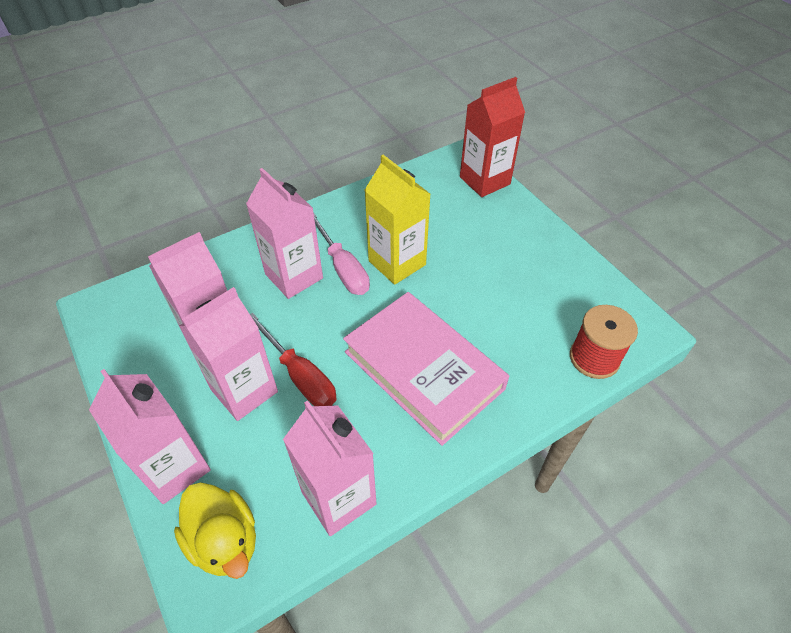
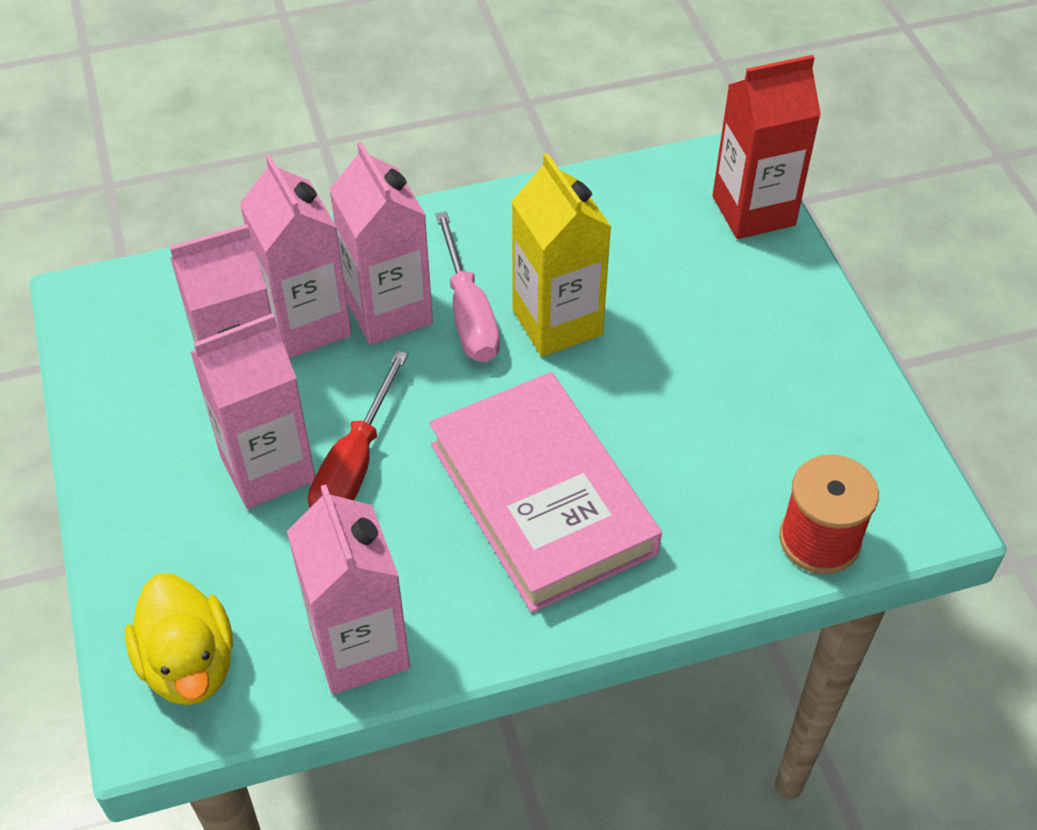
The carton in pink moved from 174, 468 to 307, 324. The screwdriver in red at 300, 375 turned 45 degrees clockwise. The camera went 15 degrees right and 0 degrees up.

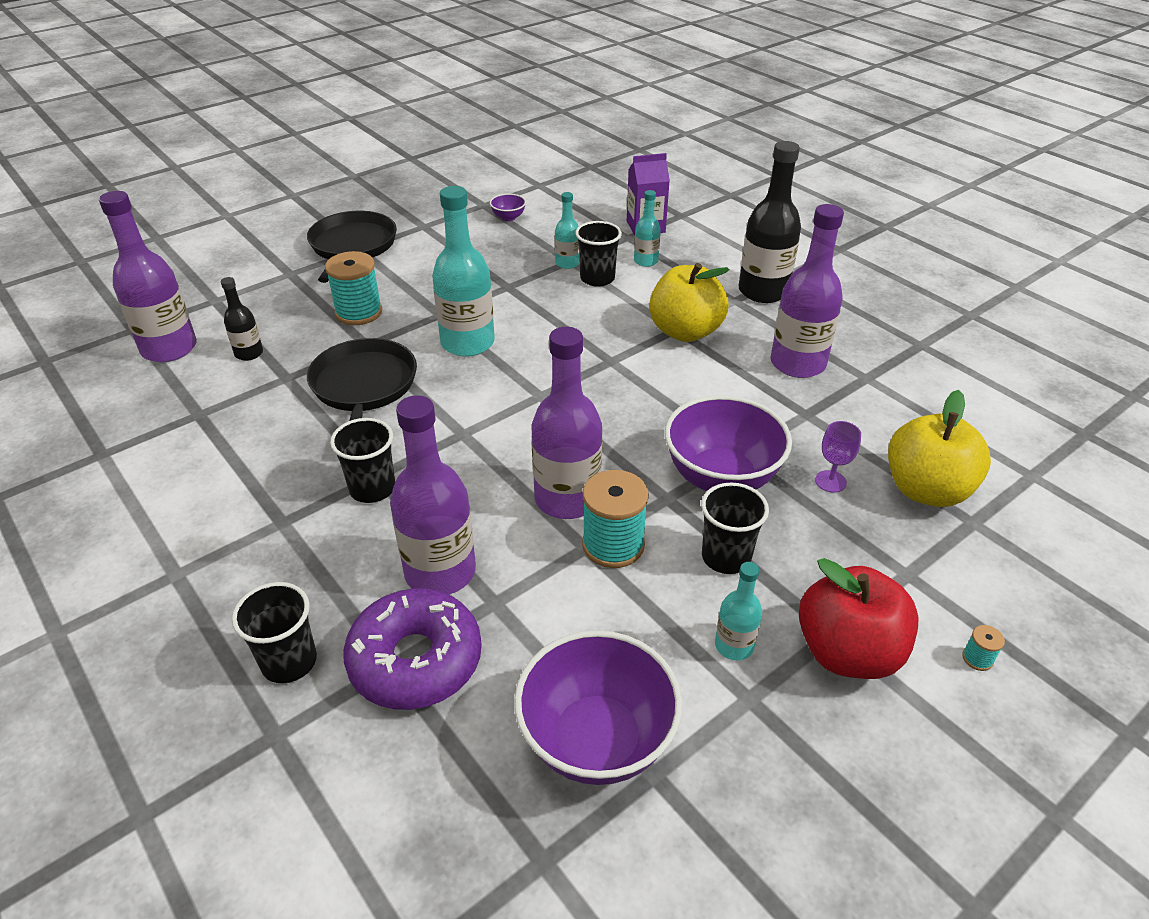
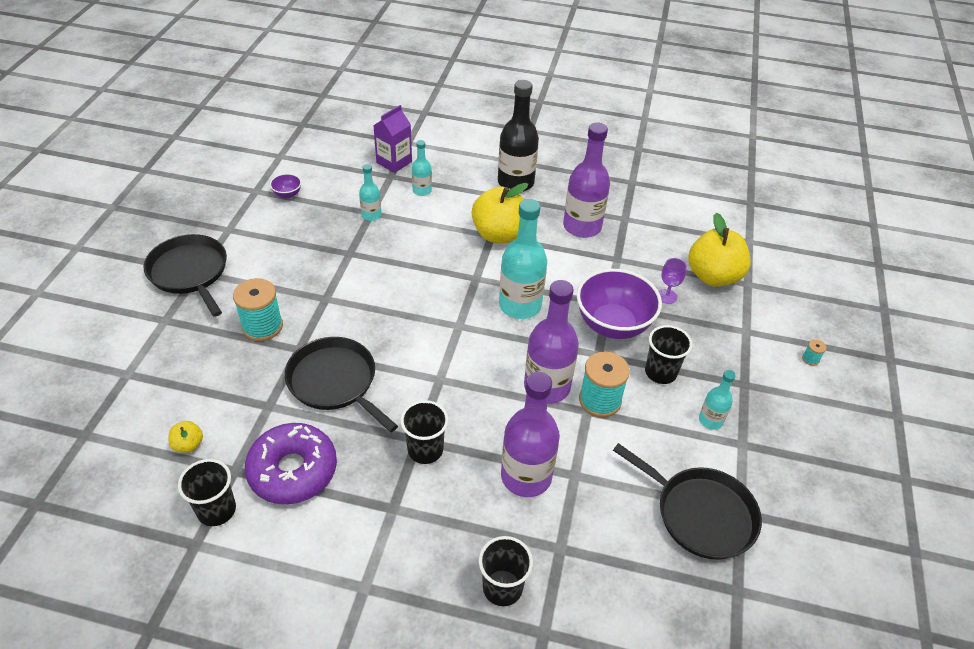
The bottle in purple at 169, 348 disappeared. The bottle in black at 249, 353 disappeared. The donut in purple moved from 415, 660 to 293, 470. The bottle in turquoise moved from 467, 343 to 520, 305. The bowl in purple at 596, 740 was replaced by the pan in black at 700, 514. The cup in black moved from 597, 278 to 216, 510. The apple in red at 847, 652 disappeared. The apple in yellow at 188, 445 appeared. The camera went 40 degrees left and 5 degrees up.

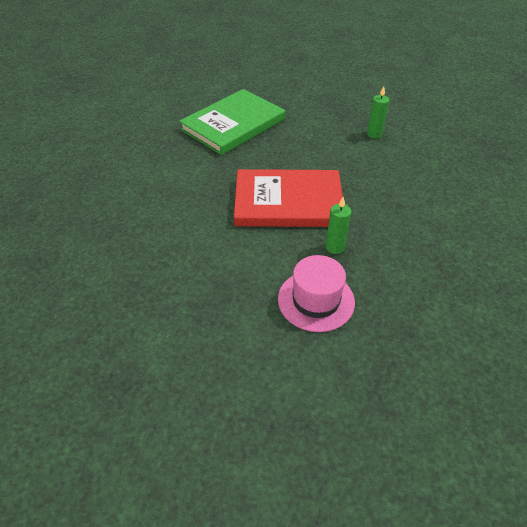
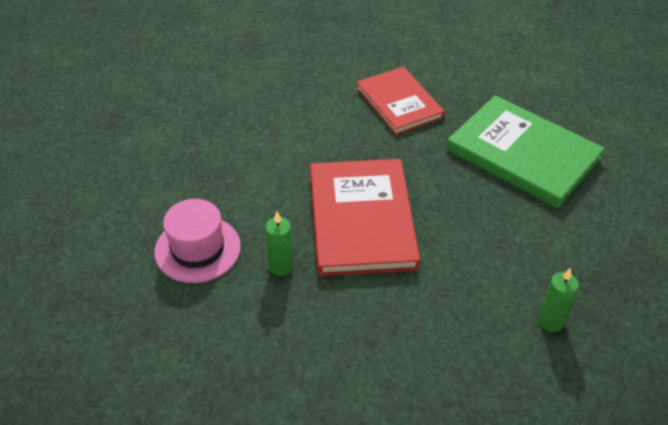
The book in red at 399, 103 appeared. The camera went 85 degrees right and 0 degrees up.

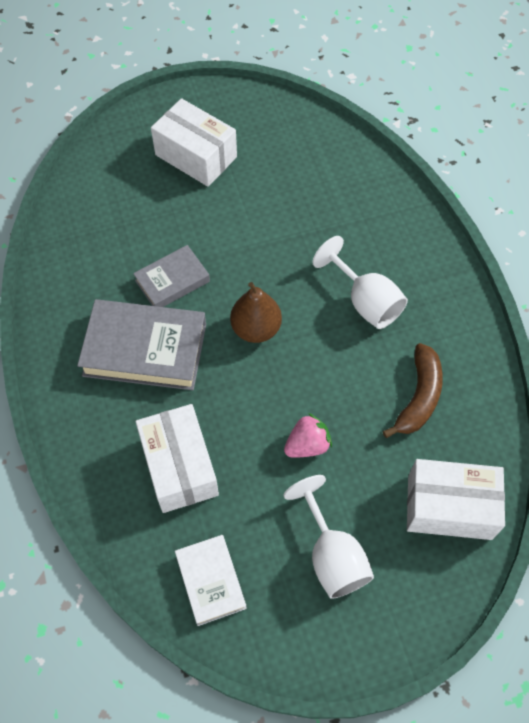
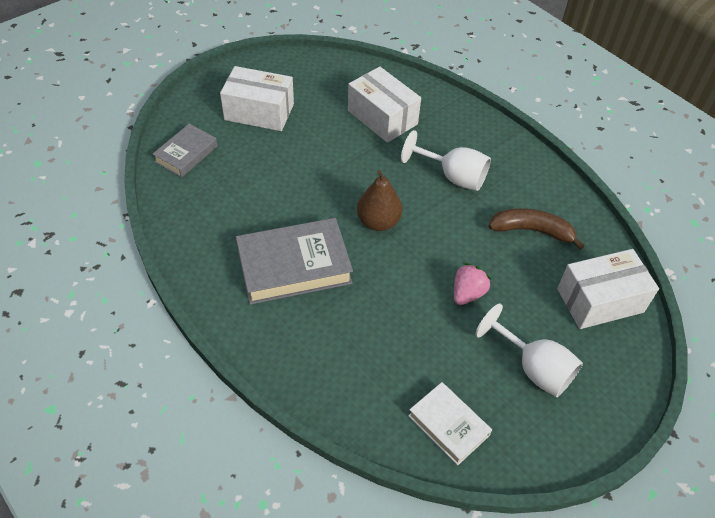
The book in grey moved from 172, 281 to 186, 154. The box in white moved from 179, 466 to 382, 117. The banana in brown at 419, 397 turned 75 degrees counterclockwise. The camera went 25 degrees left and 10 degrees down.

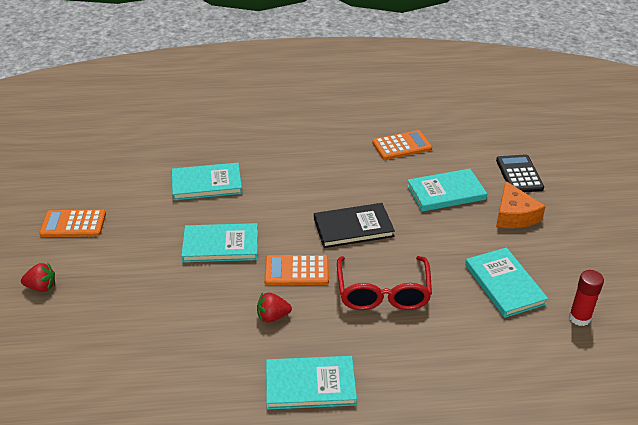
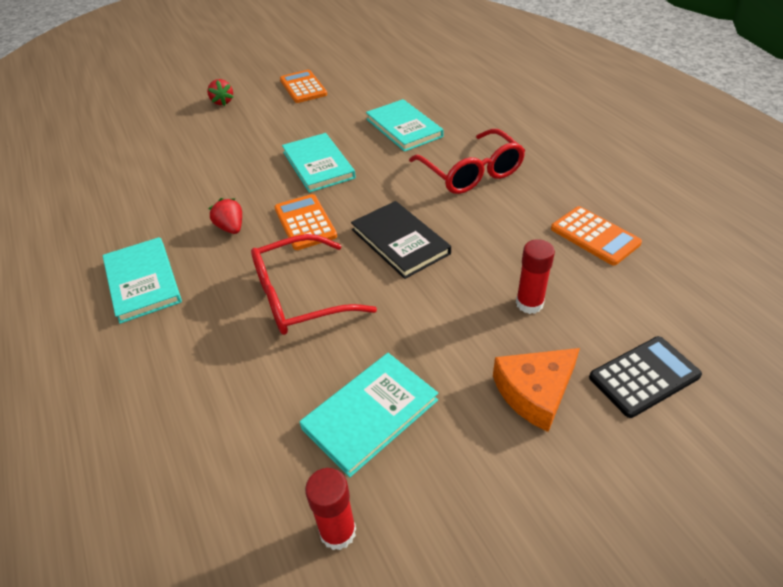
The book in turquoise at 446, 192 was replaced by the glue stick in red at 529, 303. The glasses in red at 471, 173 appeared. The camera went 70 degrees right and 5 degrees up.

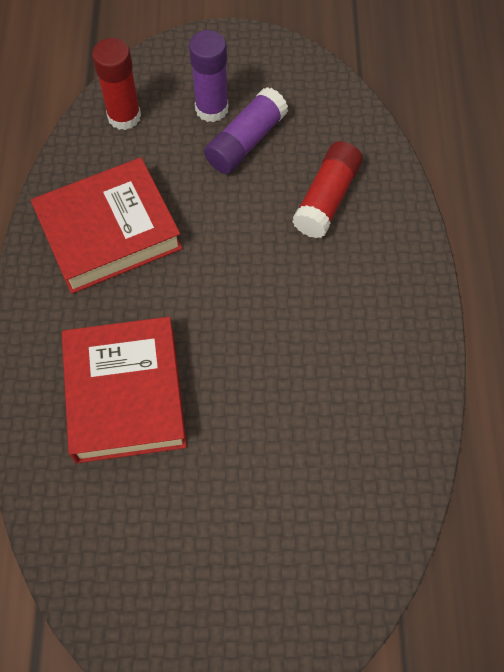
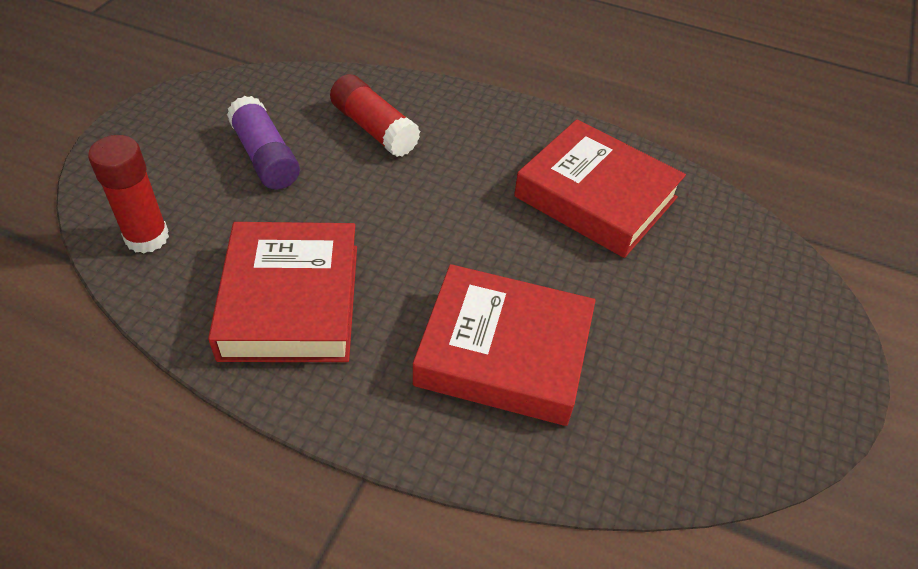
The glue stick in purple at 211, 109 disappeared. The book in red at 596, 197 appeared. The camera went 70 degrees left and 15 degrees down.

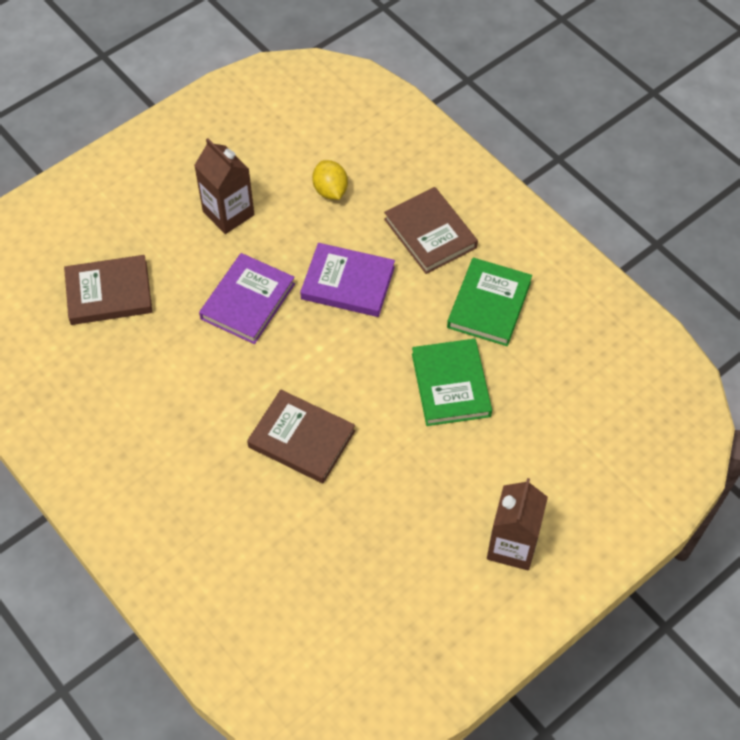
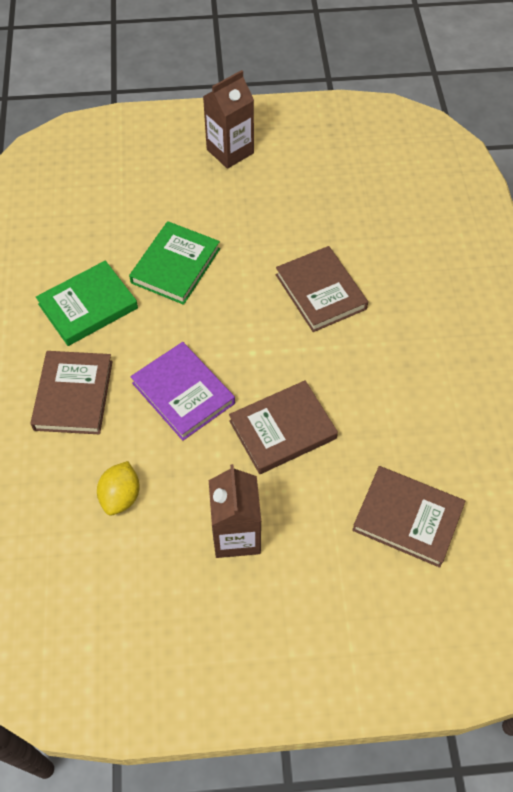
The book in purple at 248, 301 became the book in brown at 282, 429. The camera went 145 degrees left and 0 degrees up.

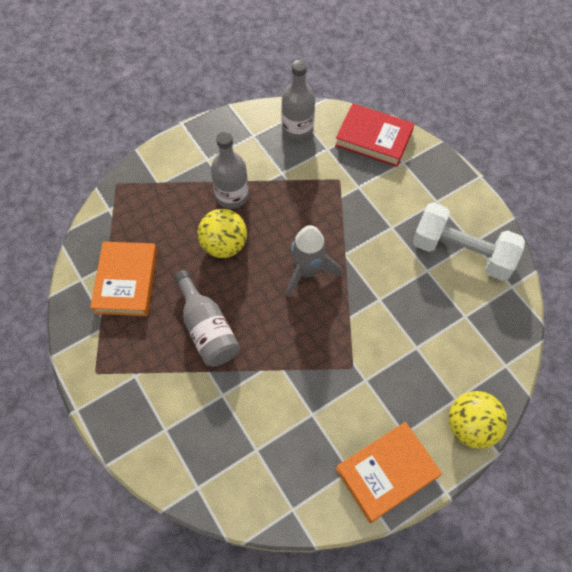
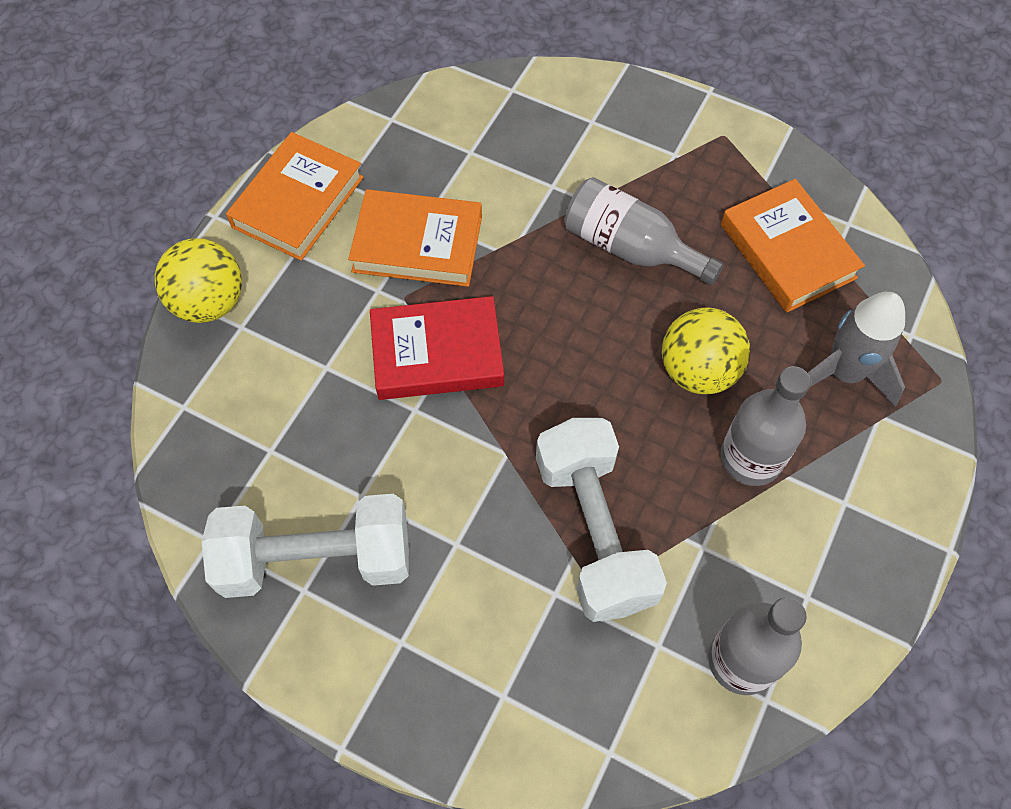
The rocket in grey moved from 307, 271 to 844, 373. The book in red moved from 373, 138 to 437, 353. The book in orange at 417, 244 appeared. The dumbbell in white at 594, 531 appeared. The camera went 150 degrees right and 0 degrees up.

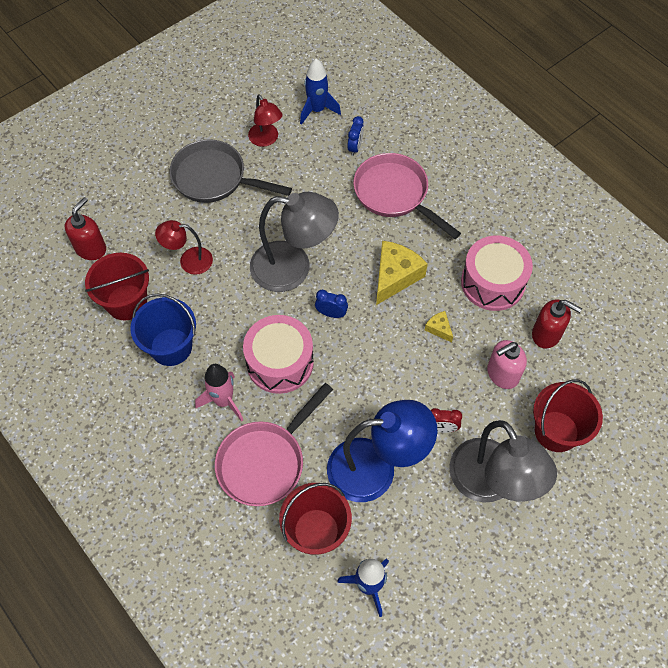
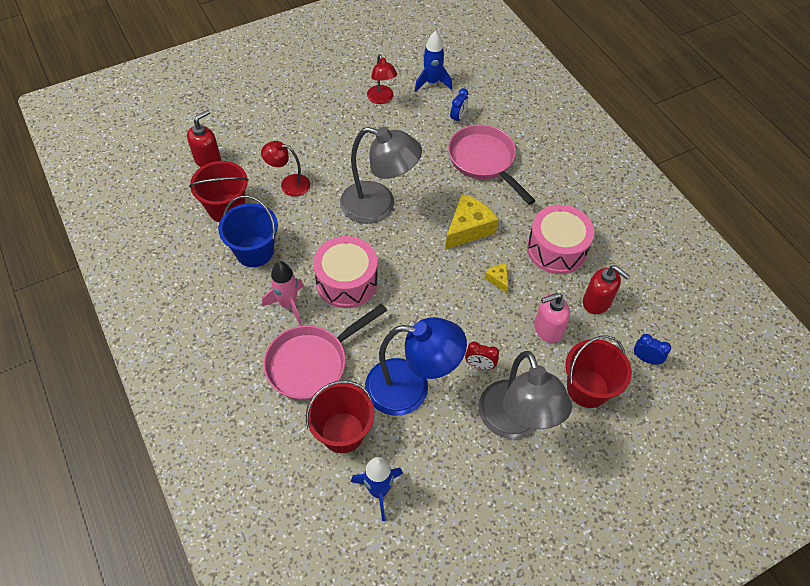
The pan in grey at 214, 178 disappeared. The clock in blue moved from 331, 313 to 646, 359. The camera went 10 degrees right and 5 degrees down.

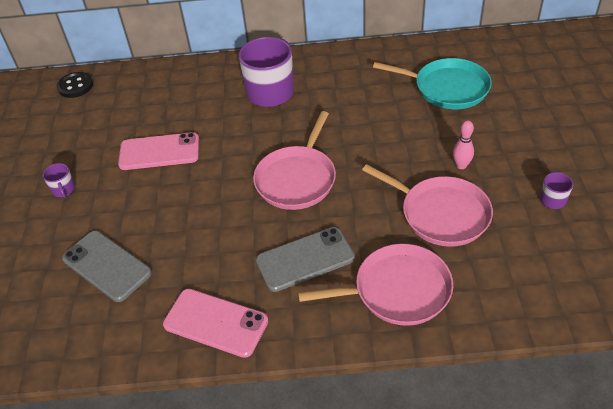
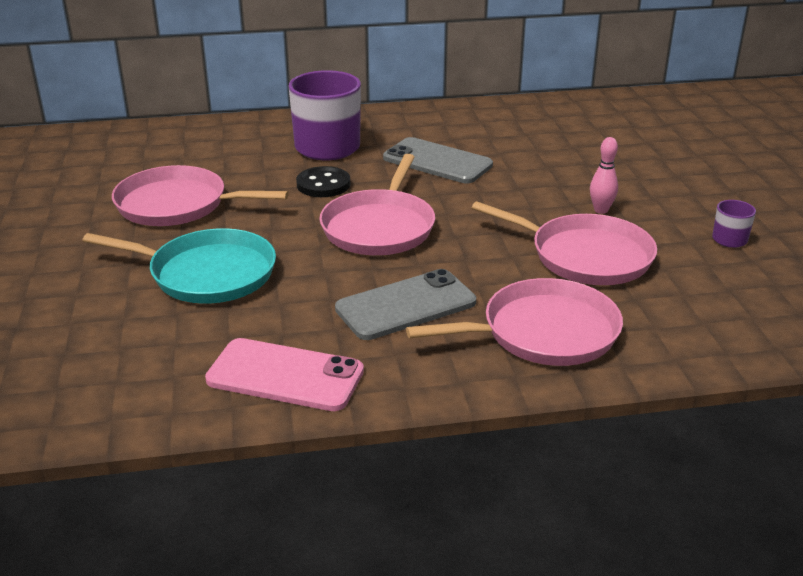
The mug in purple at 64, 190 disappeared. The button in black moved from 75, 86 to 323, 184. The phone in grey moved from 107, 266 to 437, 161. The phone in pink at 159, 152 was replaced by the pan in pink at 177, 205. The pan in turquoise moved from 447, 88 to 207, 273. The camera went 10 degrees left and 15 degrees down.

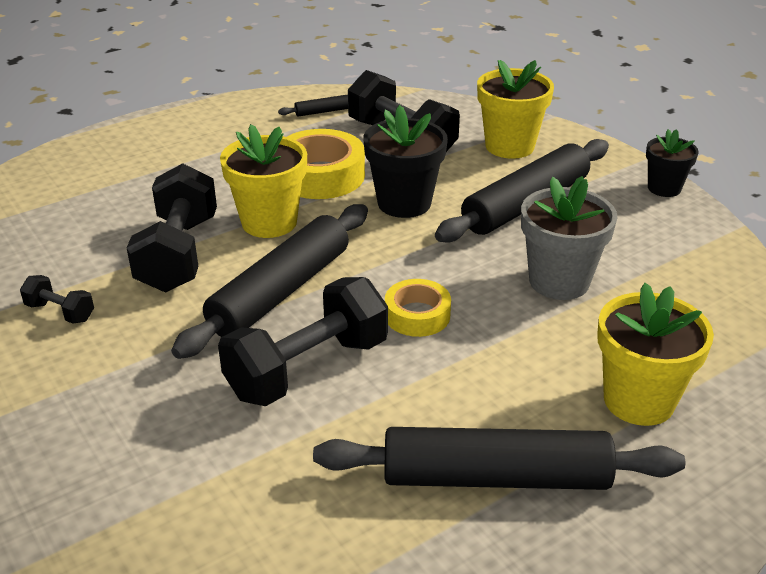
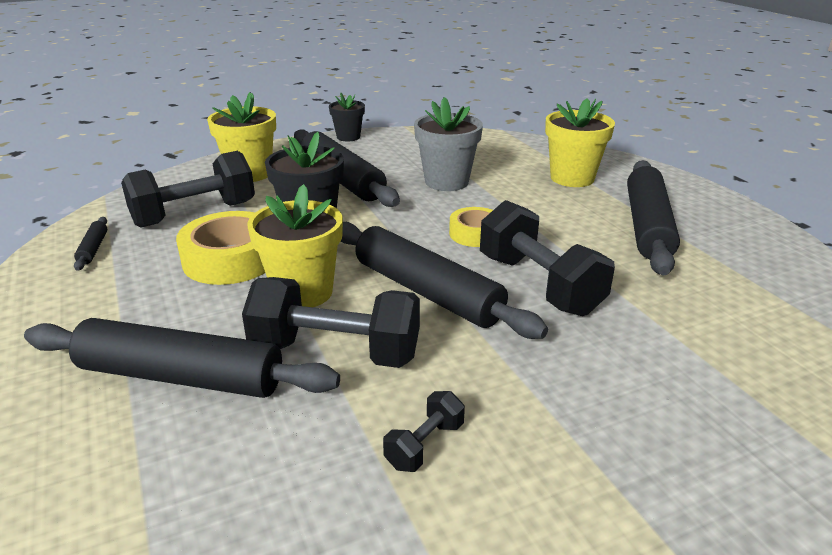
The rolling pin in black at 181, 377 appeared. The camera went 80 degrees left and 5 degrees down.

